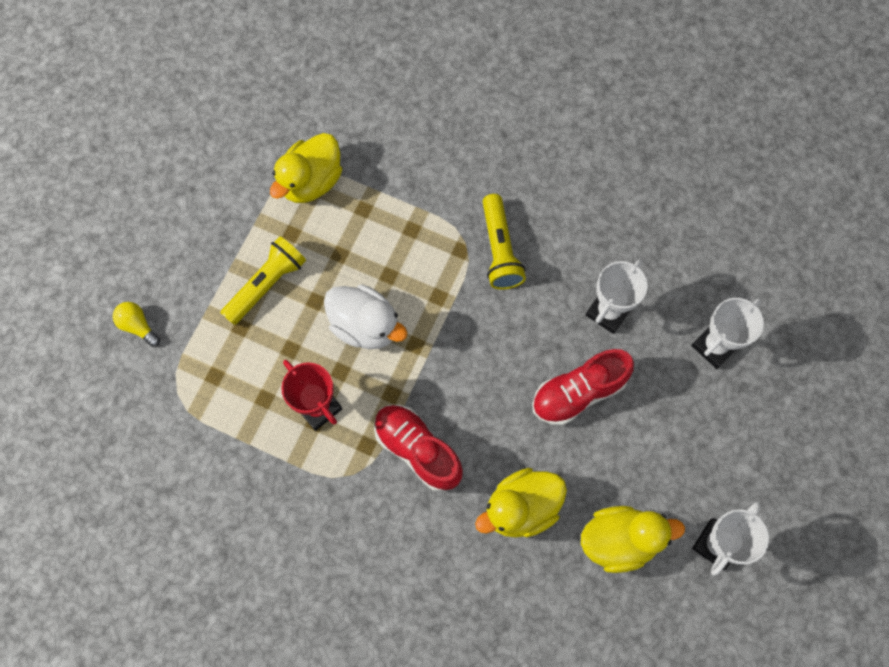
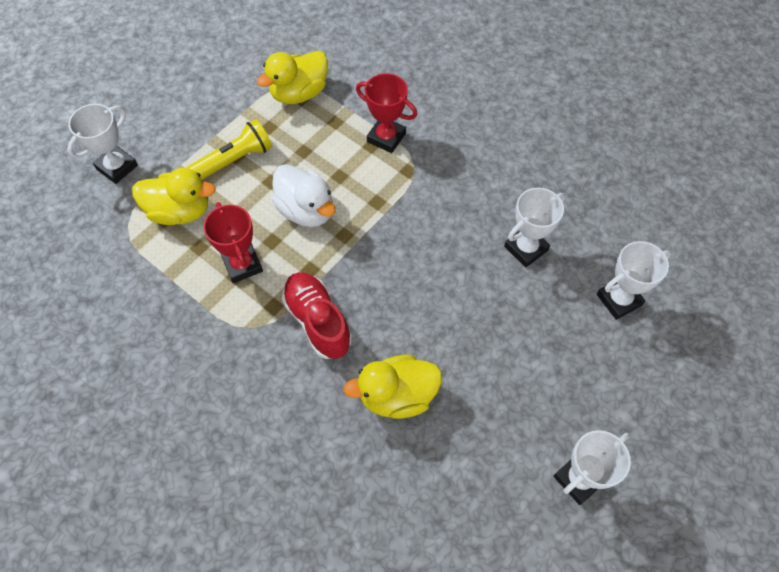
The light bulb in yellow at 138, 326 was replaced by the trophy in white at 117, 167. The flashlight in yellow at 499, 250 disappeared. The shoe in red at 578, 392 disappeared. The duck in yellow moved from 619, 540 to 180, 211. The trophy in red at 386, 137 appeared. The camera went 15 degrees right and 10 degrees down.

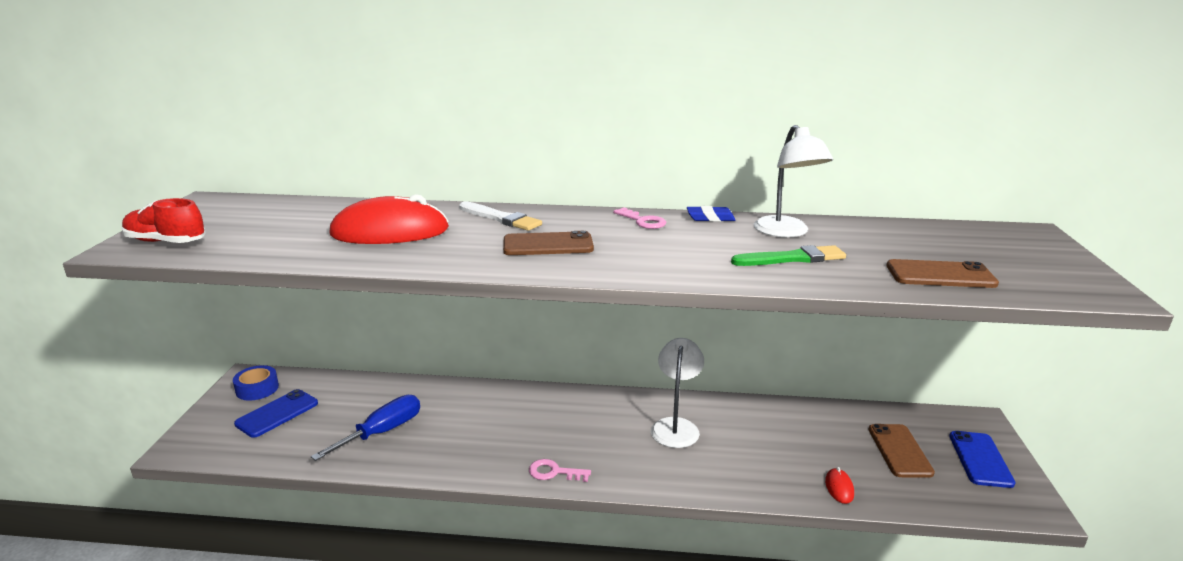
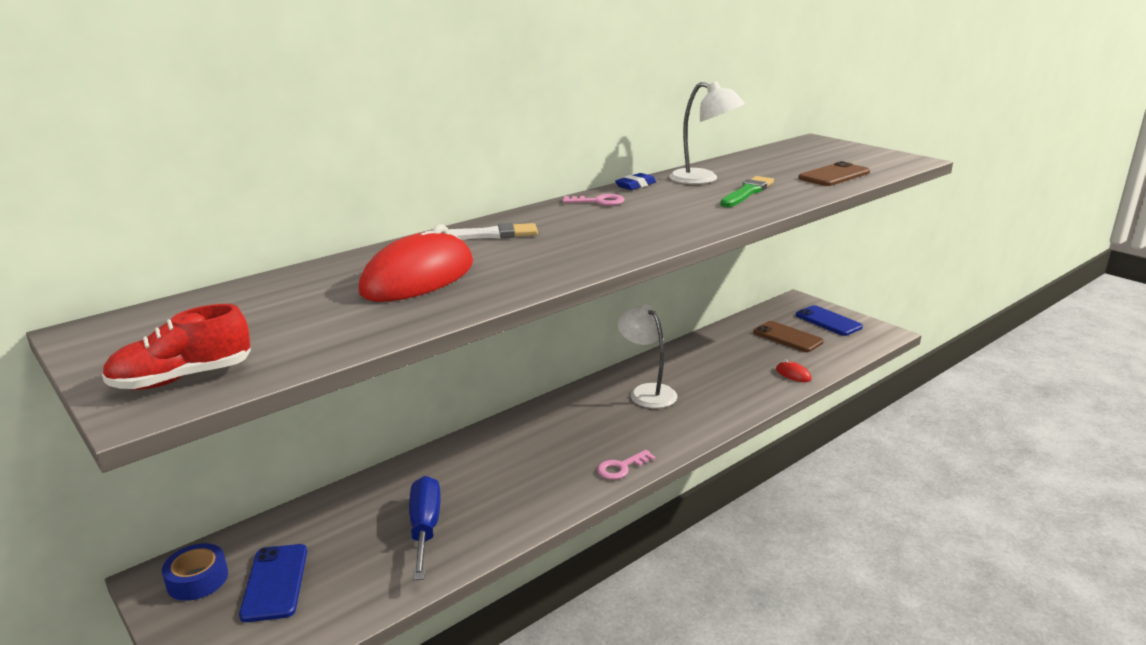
The phone in brown at 548, 245 disappeared. The camera went 45 degrees left and 0 degrees up.

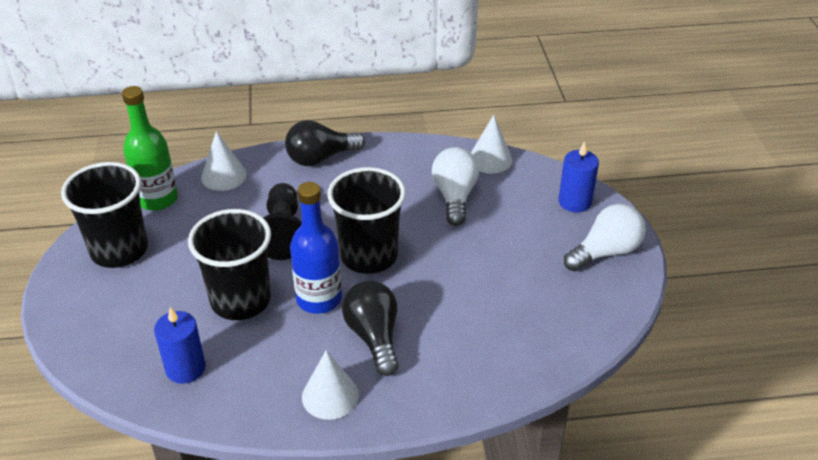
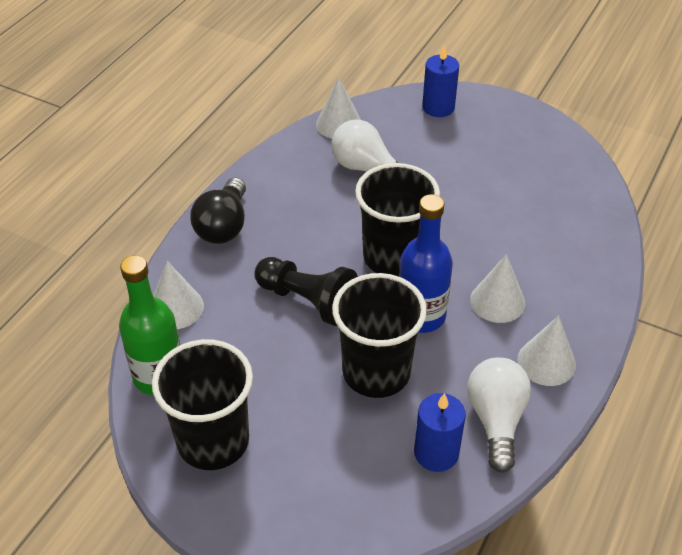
The light bulb in black at 374, 337 was replaced by the cone in white at 497, 301. The light bulb in white moved from 605, 252 to 496, 420. The camera went 55 degrees left and 5 degrees up.

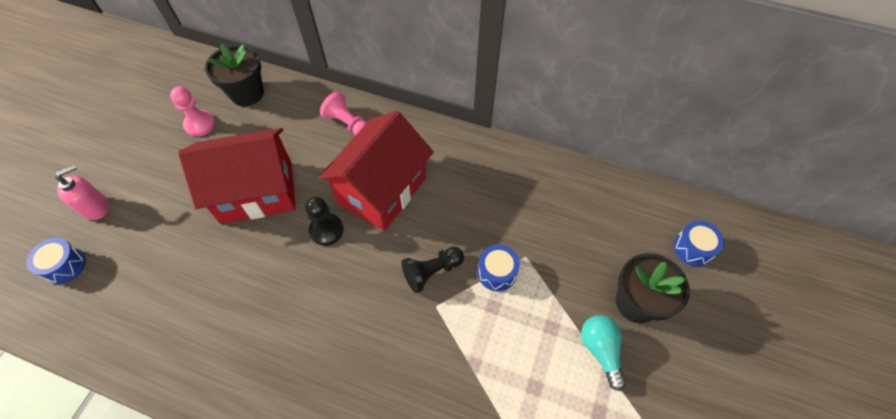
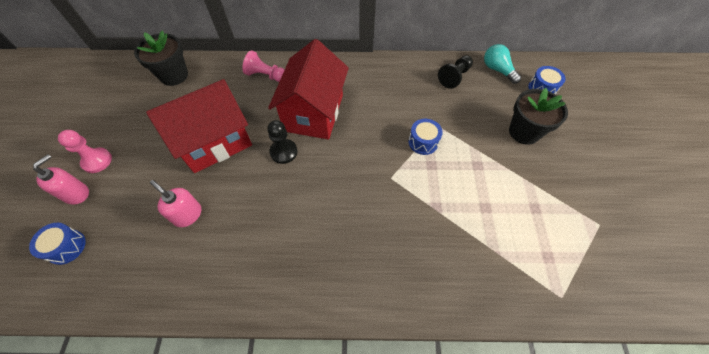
The pawn in pink moved from 200, 124 to 97, 161. The pawn in black moved from 432, 272 to 454, 77. The light bulb in turquoise moved from 600, 350 to 497, 70. The soap dispenser in pink at 188, 214 appeared. The camera went 20 degrees left and 0 degrees up.

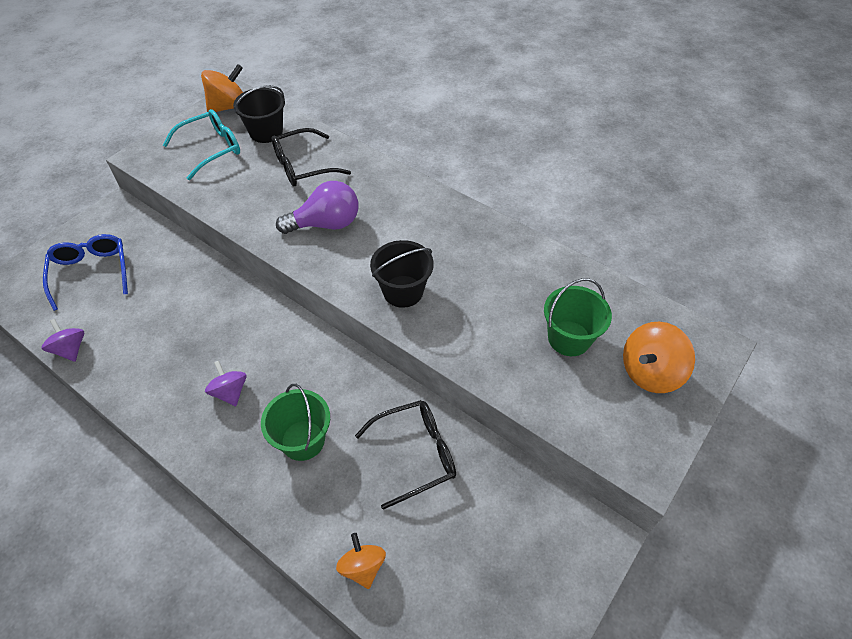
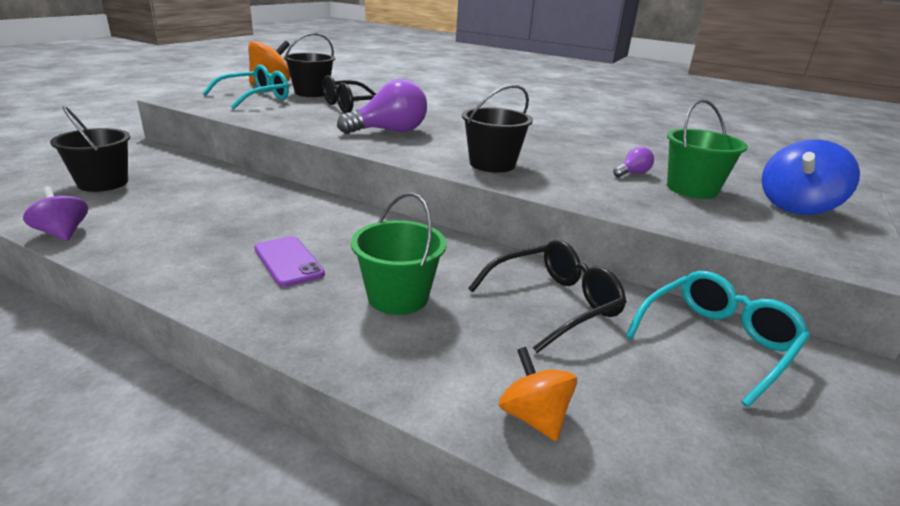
The glasses in blue at 91, 272 was replaced by the bucket in black at 103, 183. The spinning top in purple at 230, 392 was replaced by the phone in purple at 288, 261. The spinning top in orange at 650, 372 became the spinning top in blue at 796, 207. The light bulb in purple at 632, 173 appeared. The glasses in turquoise at 716, 342 appeared. The camera went 10 degrees left and 25 degrees down.

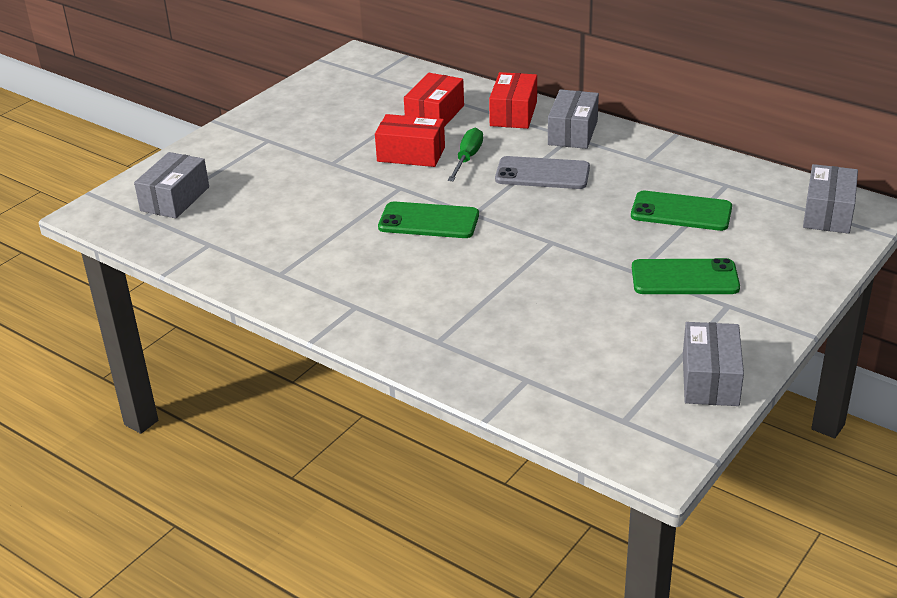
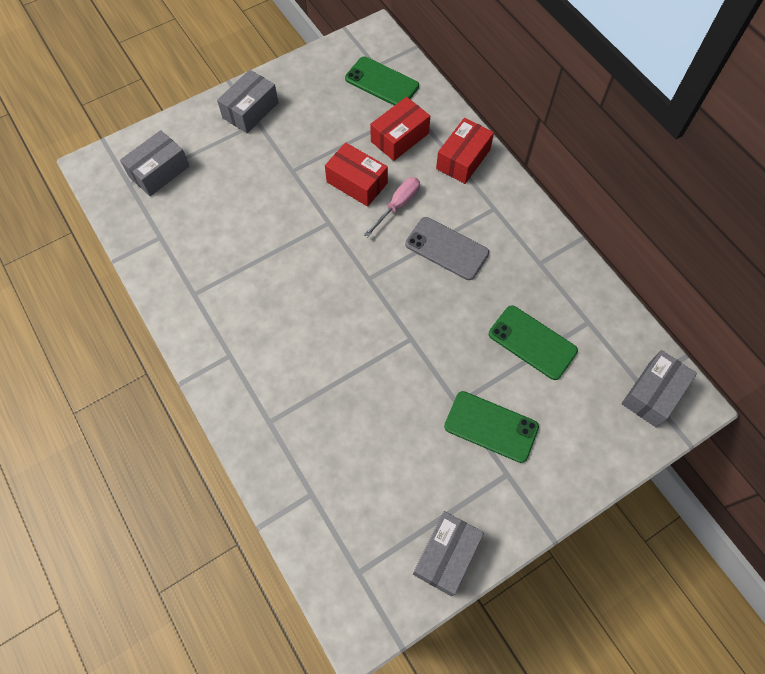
The phone in green moved from 429, 221 to 382, 82. The screwdriver in green at 467, 158 became the screwdriver in pink at 398, 205. The box in grey moved from 573, 132 to 250, 110. The camera went 20 degrees right and 30 degrees up.

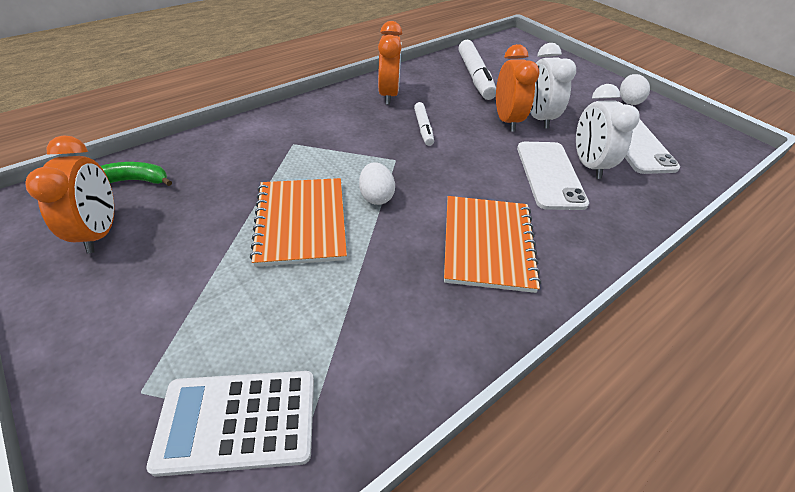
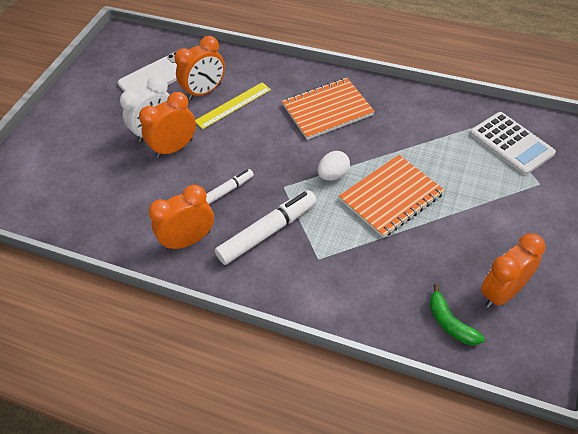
The marker in white moved from 475, 77 to 267, 232. The phone in white at 549, 175 was replaced by the ruler in yellow at 233, 105. The clock in white at 588, 165 became the clock in orange at 205, 92. The egg in white at 628, 101 disappeared. The camera went 115 degrees left and 5 degrees up.

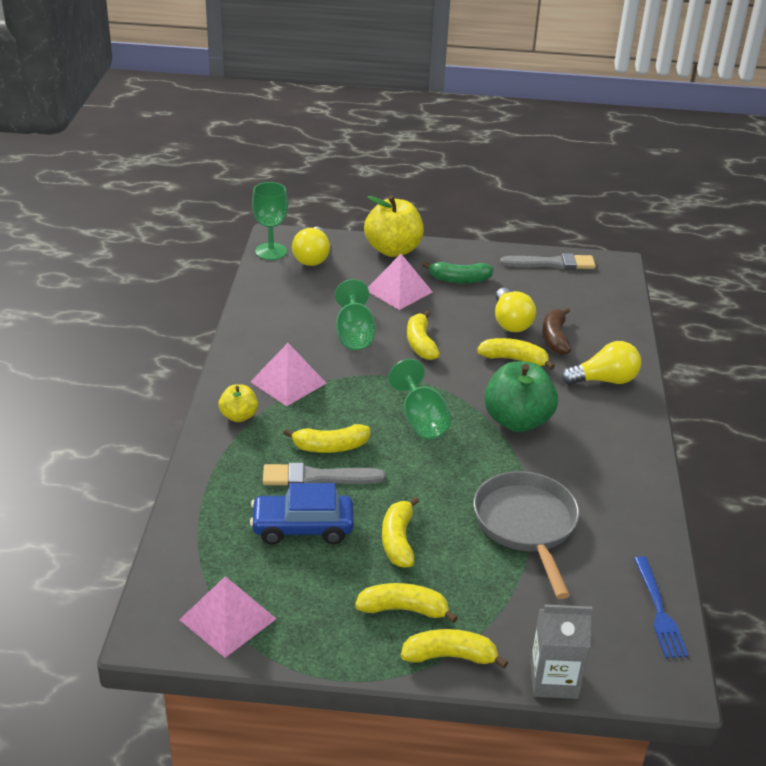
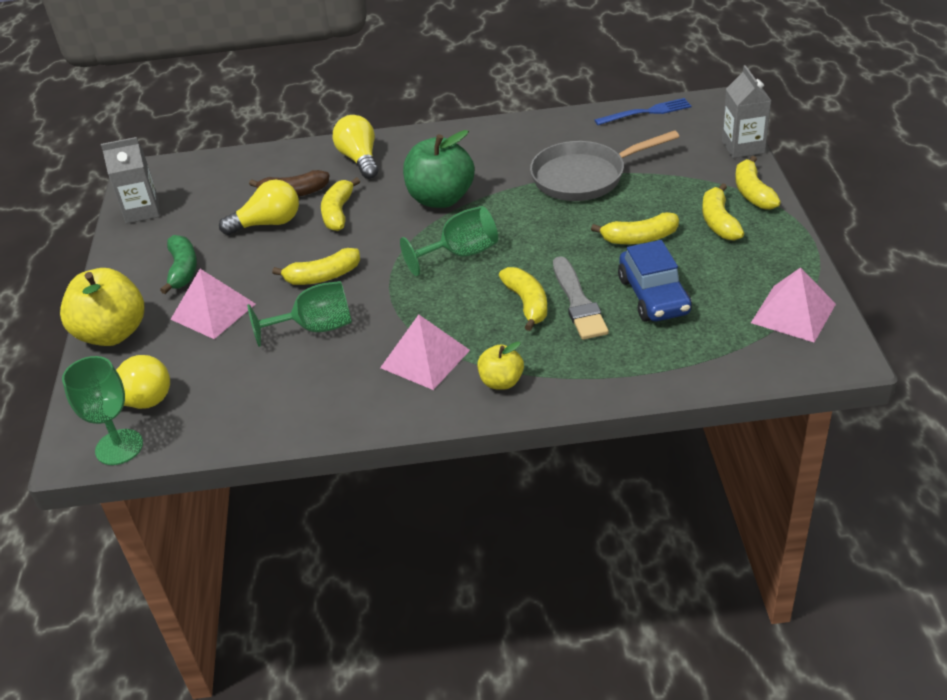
The brush in grey at 552, 263 was replaced by the carton in grey at 142, 211. The camera went 95 degrees left and 5 degrees up.

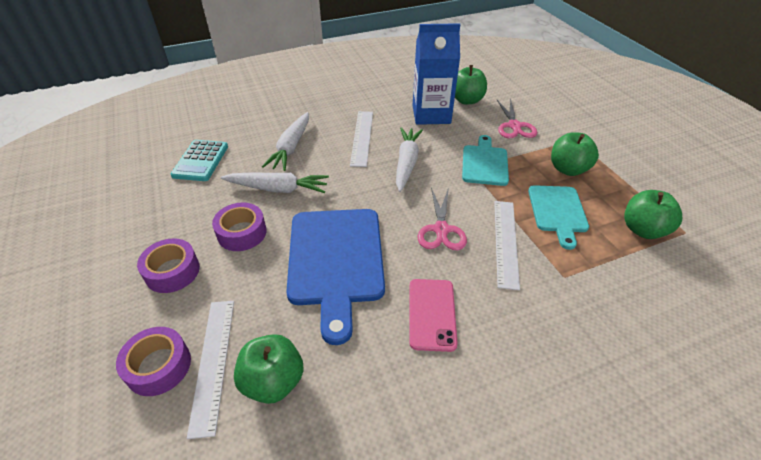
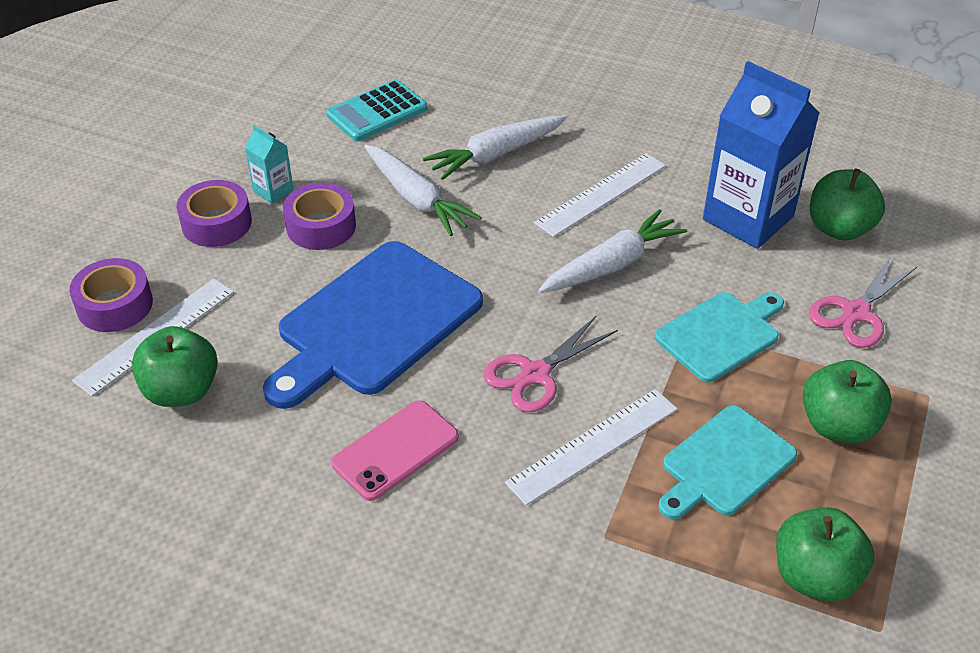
The carton in turquoise at 273, 191 appeared. The camera went 45 degrees right and 0 degrees up.

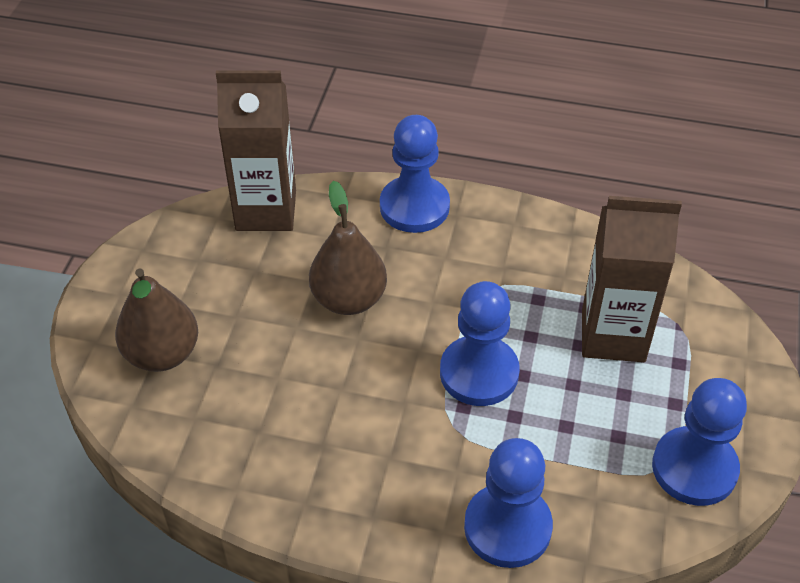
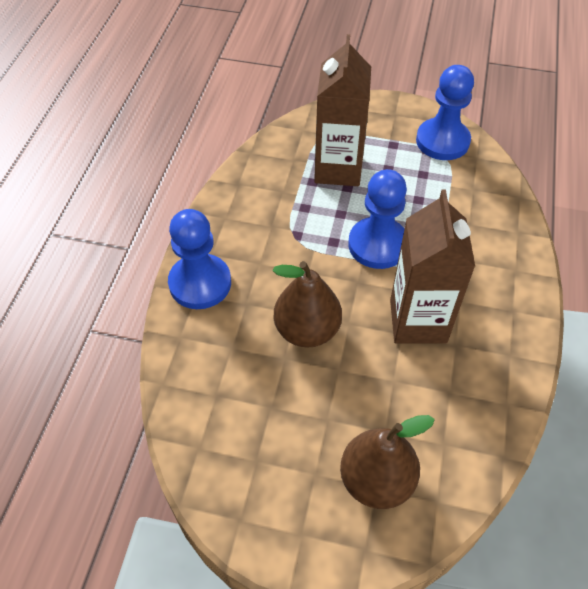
The carton in brown moved from 266, 210 to 418, 321. The pawn in blue at 507, 527 disappeared. The camera went 90 degrees left and 5 degrees up.

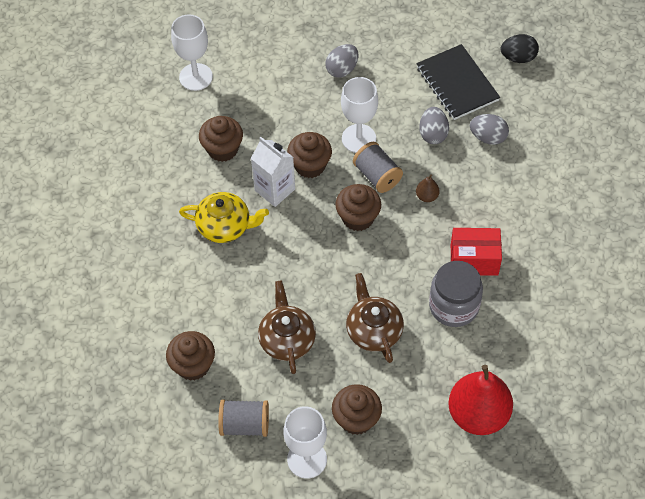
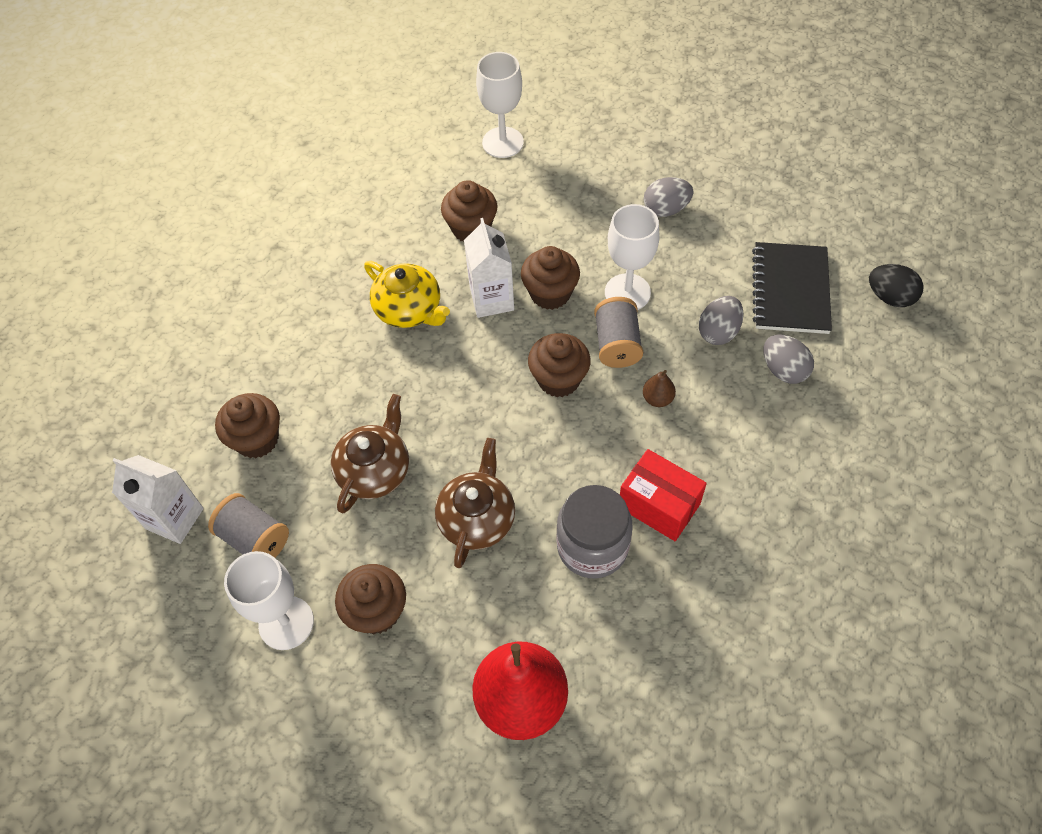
The carton in white at 174, 518 appeared. The camera went 35 degrees right and 0 degrees up.

